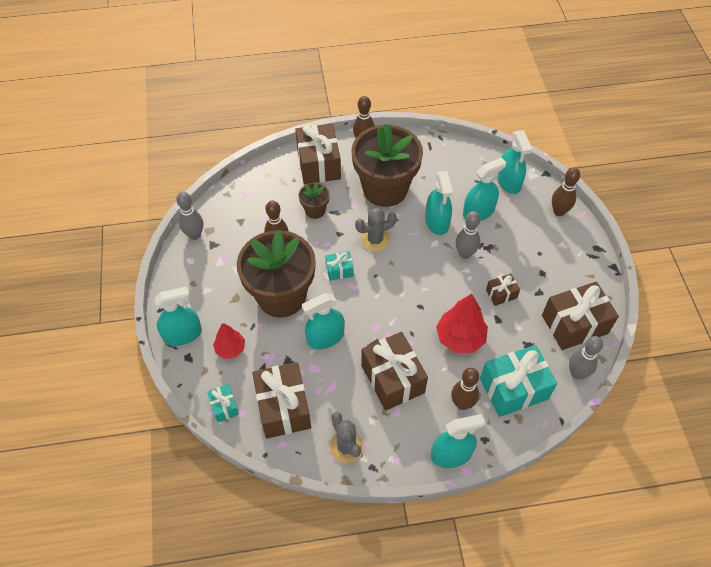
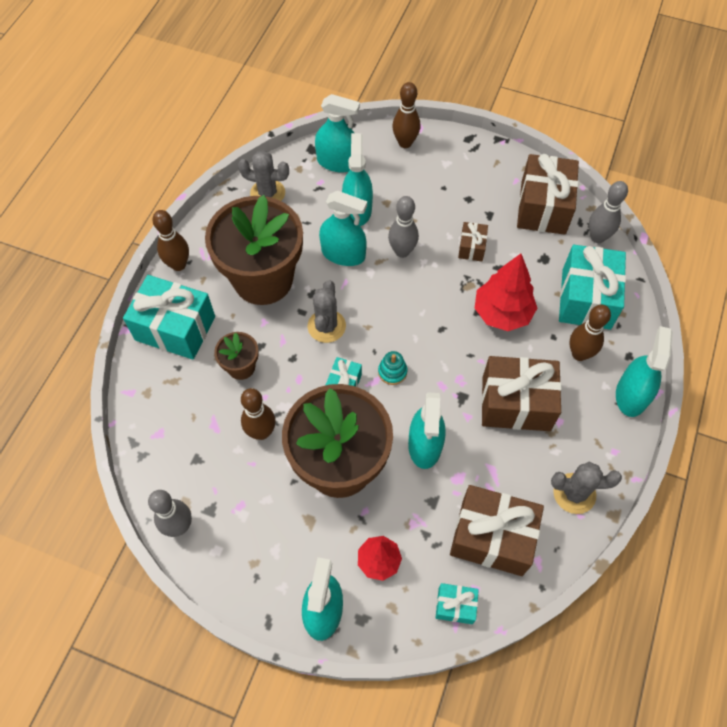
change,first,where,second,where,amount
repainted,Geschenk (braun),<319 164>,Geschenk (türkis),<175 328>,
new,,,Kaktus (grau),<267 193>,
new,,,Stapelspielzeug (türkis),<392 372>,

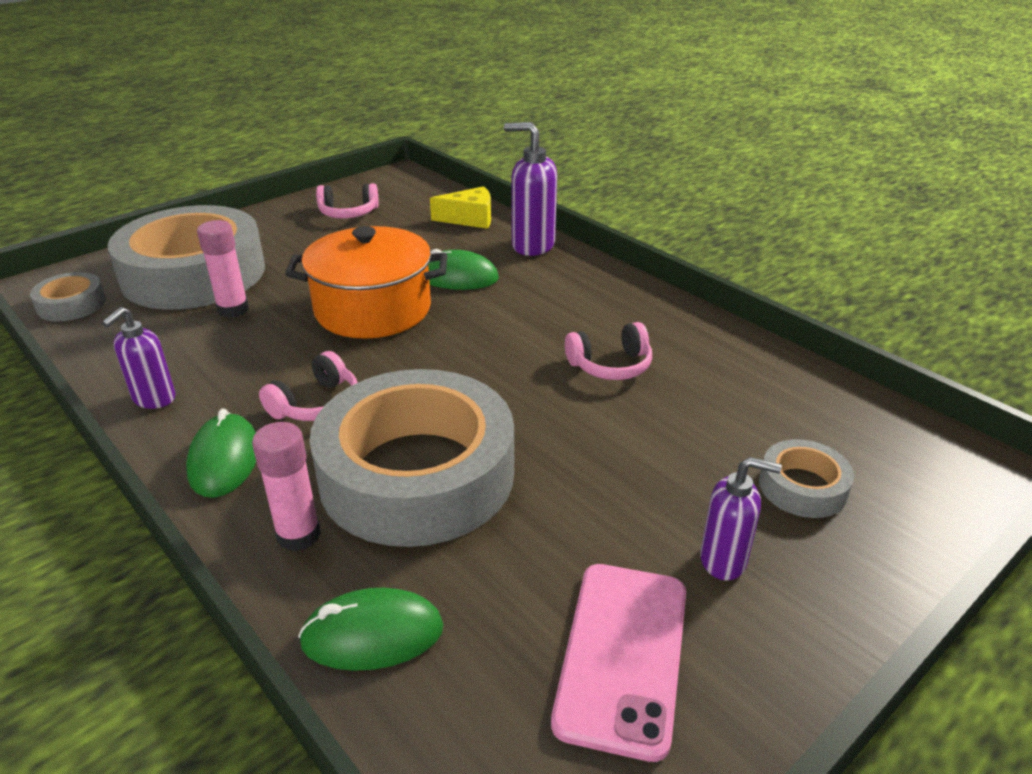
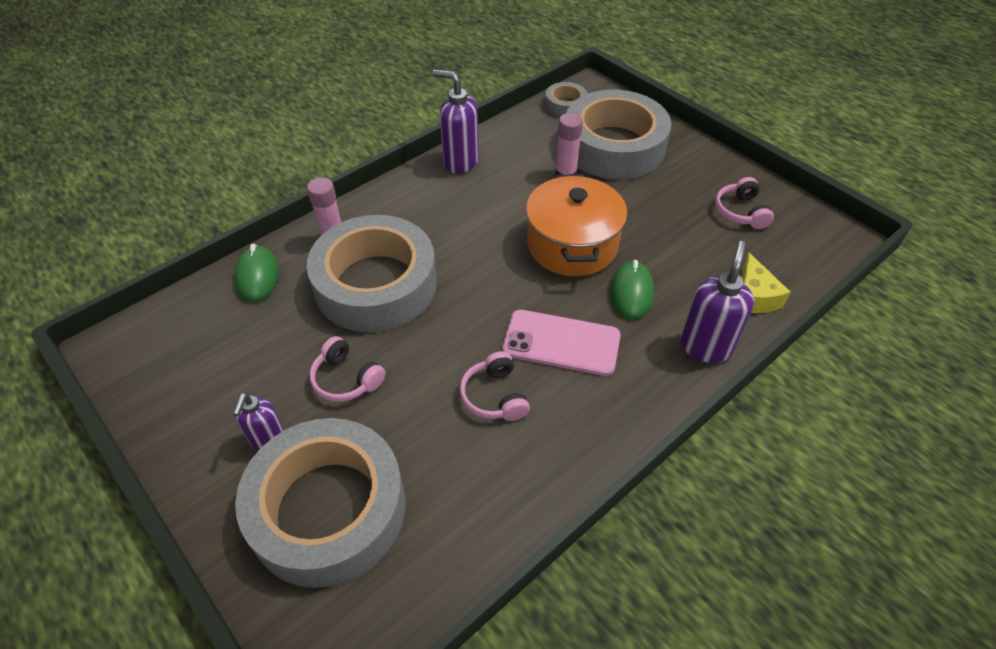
change,first,where,second,where,amount
scaled,Seifenspender (lila),<154 399>,,<460 162>,x1.52
gone,Computermaus (grün),<224 460>,,,
shifted,Kopfhörer (rosa),<316 404>,,<346 379>,
shifted,Handy (rosa),<622 655>,,<561 343>,
scaled,Klebeband (grau),<802 487>,,<328 509>,x2.31

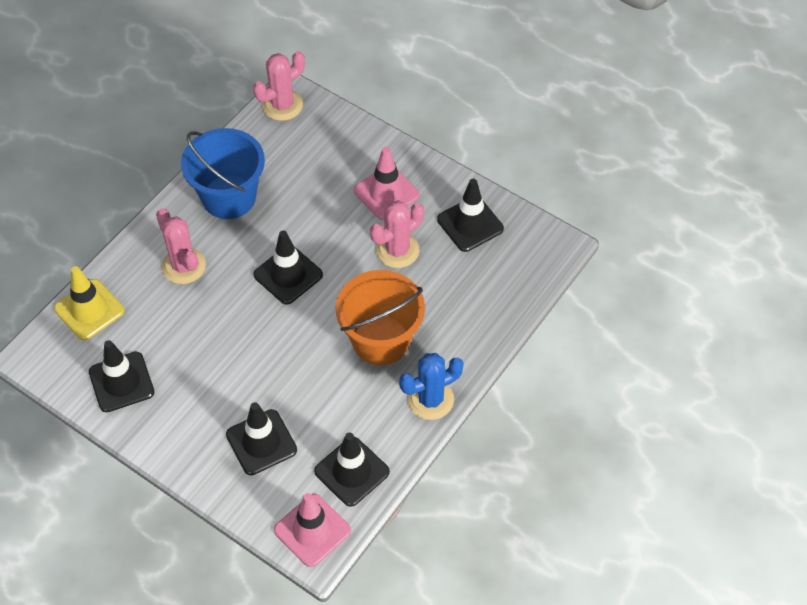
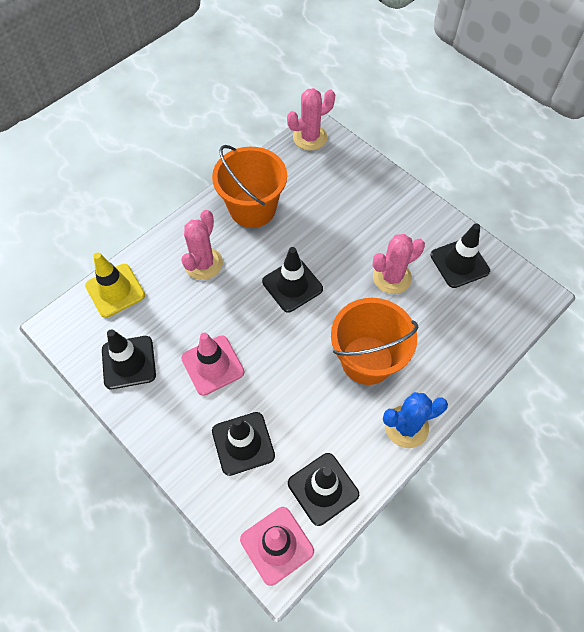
change,first,where,second,where,amount
rotated,Kaktus (rosa),<183 266>,,<203 263>,45 degrees clockwise
repainted,Eimer (blau),<229 197>,Eimer (orange),<252 208>,
shifted,Leitkegel (rosa),<386 193>,,<212 365>,

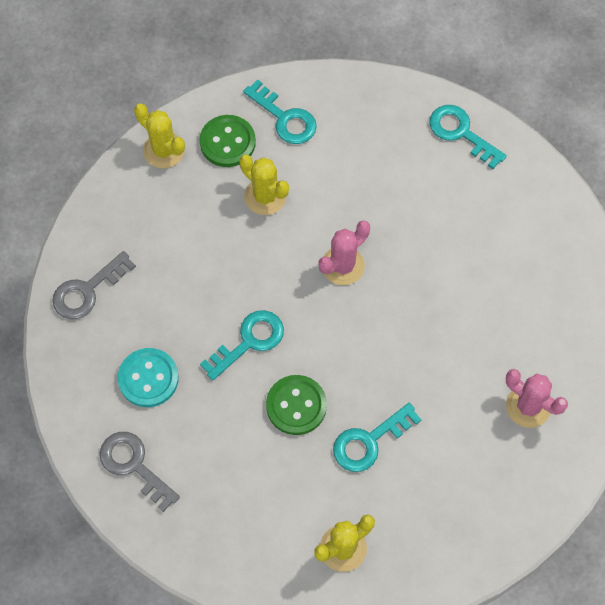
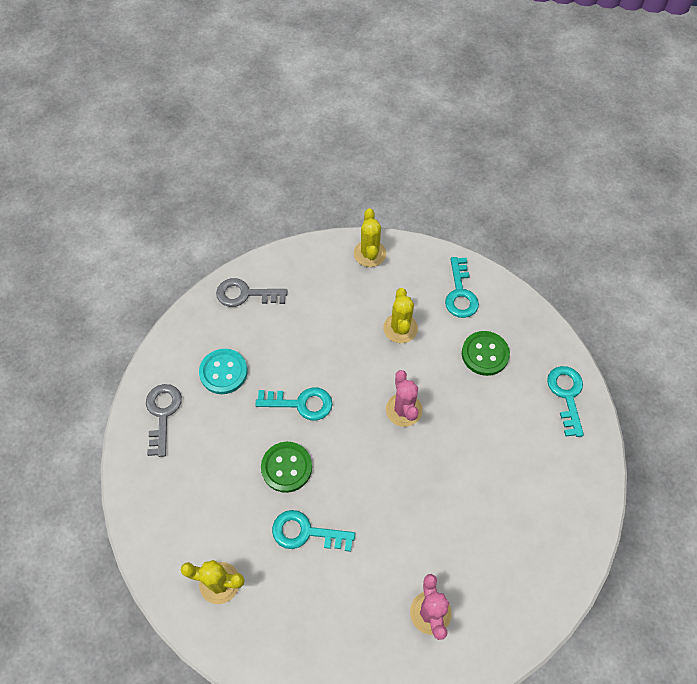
change,first,where,second,where,amount
shifted,Knopf (grün),<227 142>,,<485 354>,
rotated,Kaktus (rosa),<342 266>,,<403 410>,75 degrees clockwise

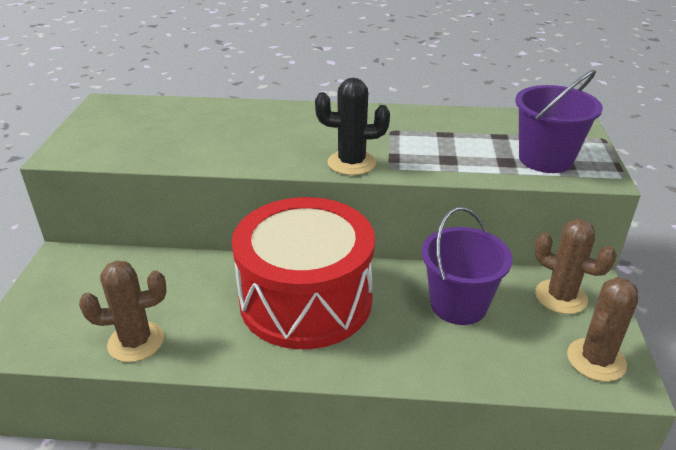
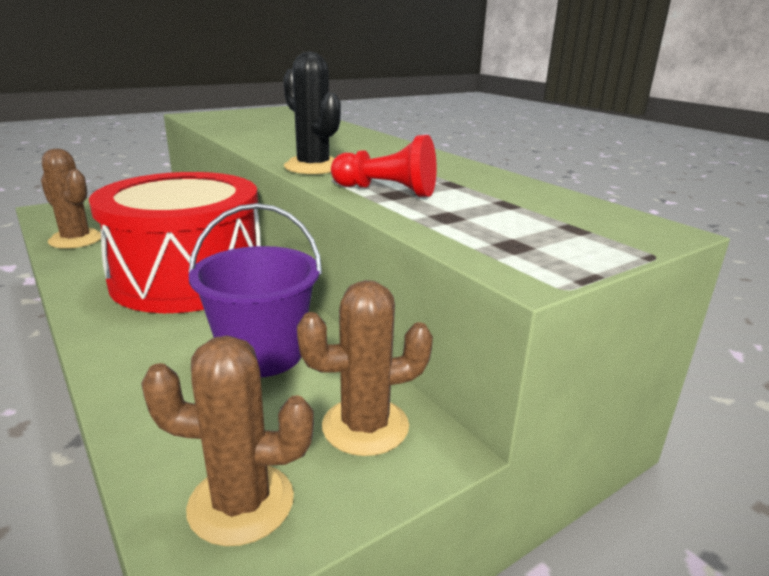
change,first,where,second,where,amount
gone,Eimer (lila),<545 159>,,,
rotated,Kaktus (braun),<561 297>,,<365 426>,75 degrees clockwise
new,,,Bauer (rot),<387 191>,

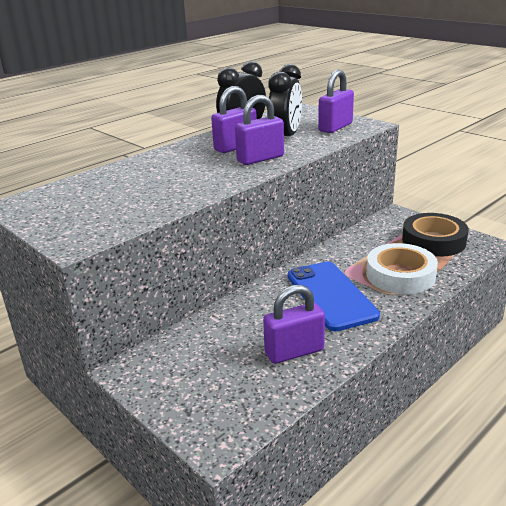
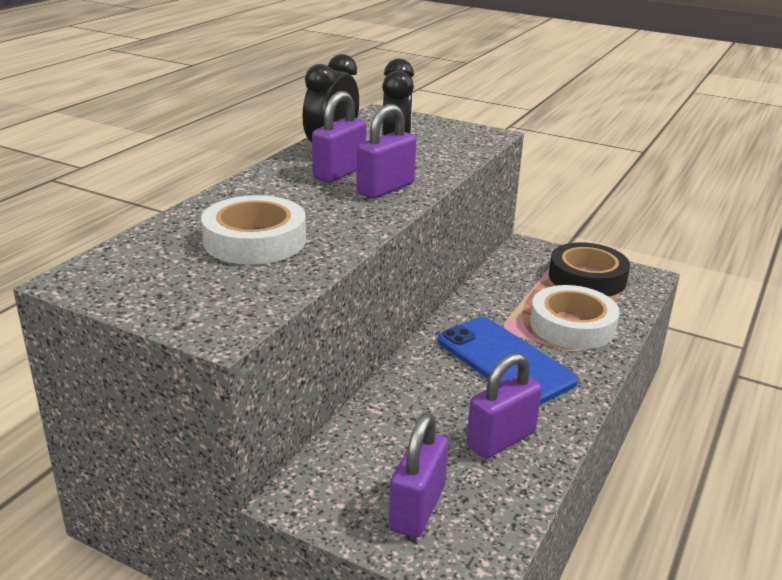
change,first,where,second,where,amount
shifted,Vorhängeschloss (lila),<335 127>,,<417 508>,
new,,,Klebeband (weiß),<255 240>,

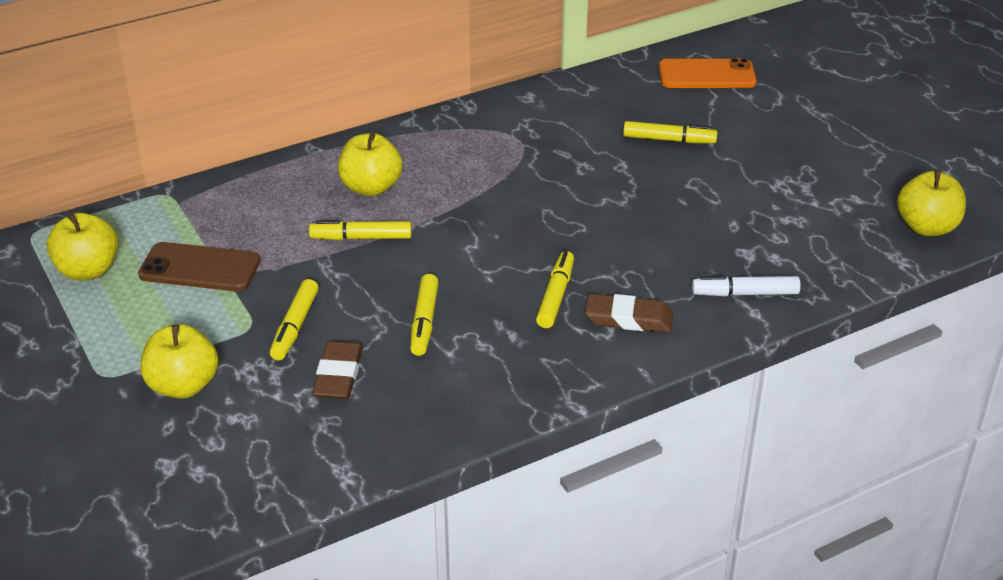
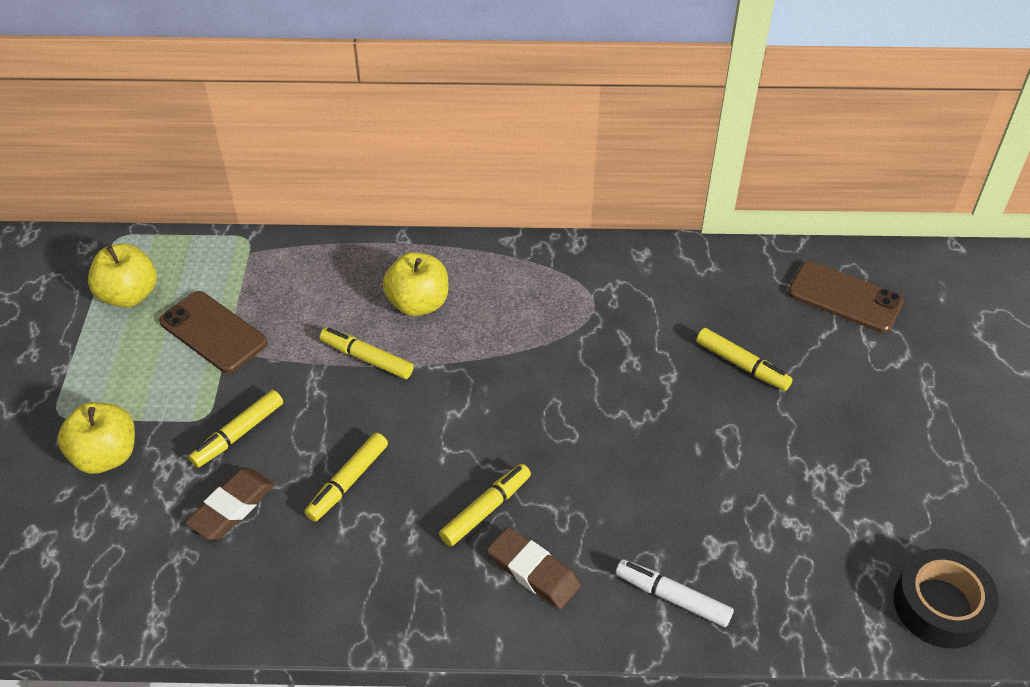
change,first,where,second,where,amount
repainted,Handy (orange),<707 75>,Handy (braun),<845 297>,
swapped,Apfel (gelb),<926 227>,Klebeband (schwarz),<940 605>,

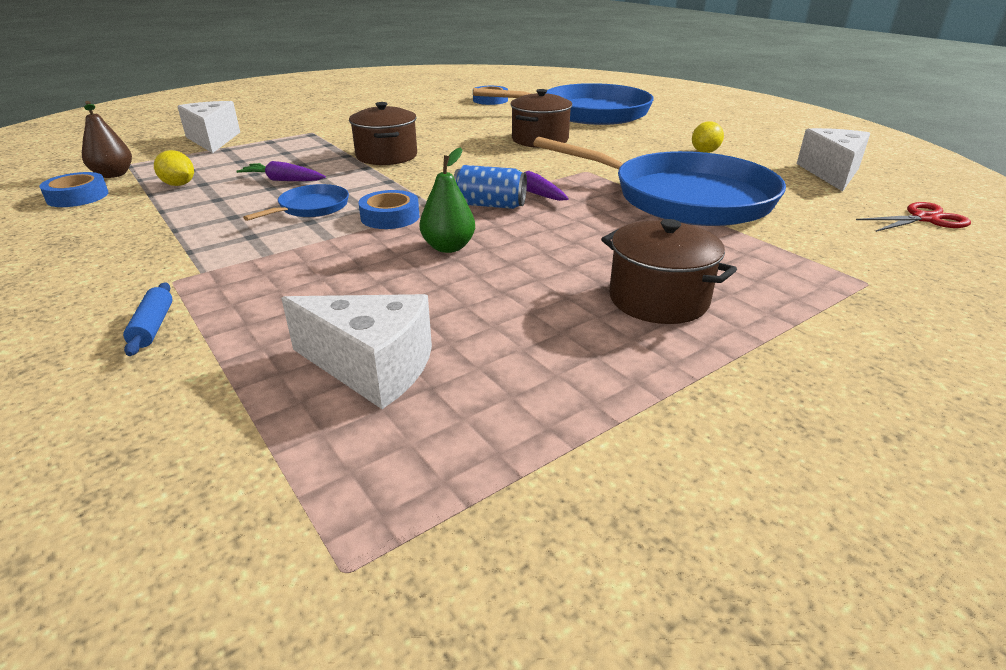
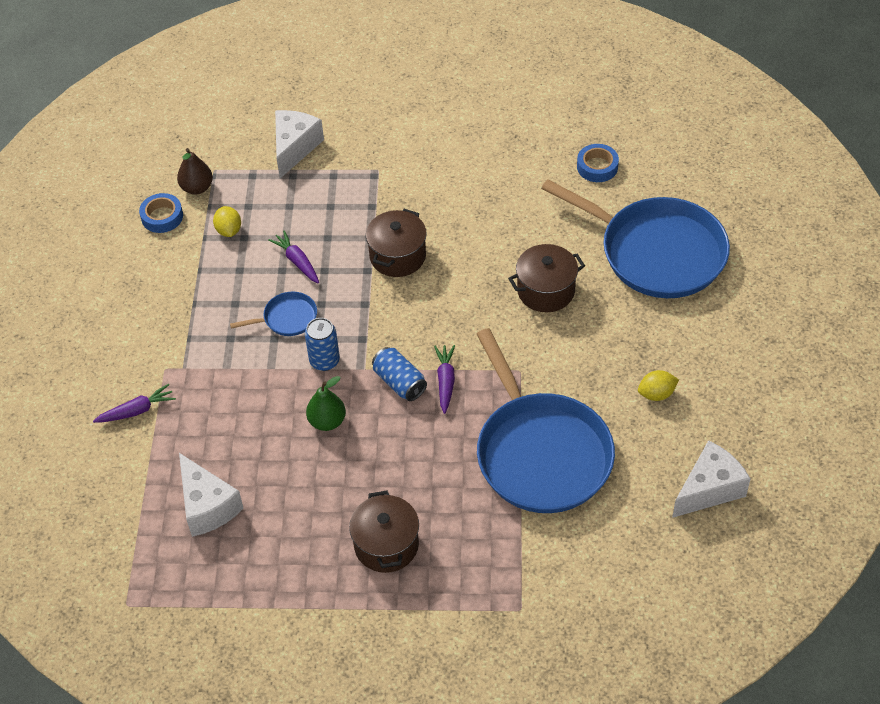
change,first,where,second,where,amount
swapped,Nudelholz (blau),<153 326>,Karotte (lila),<136 410>,
swapped,Klebeband (blau),<390 217>,Dose (blau),<324 361>,
gone,Schere (rot),<925 219>,,,

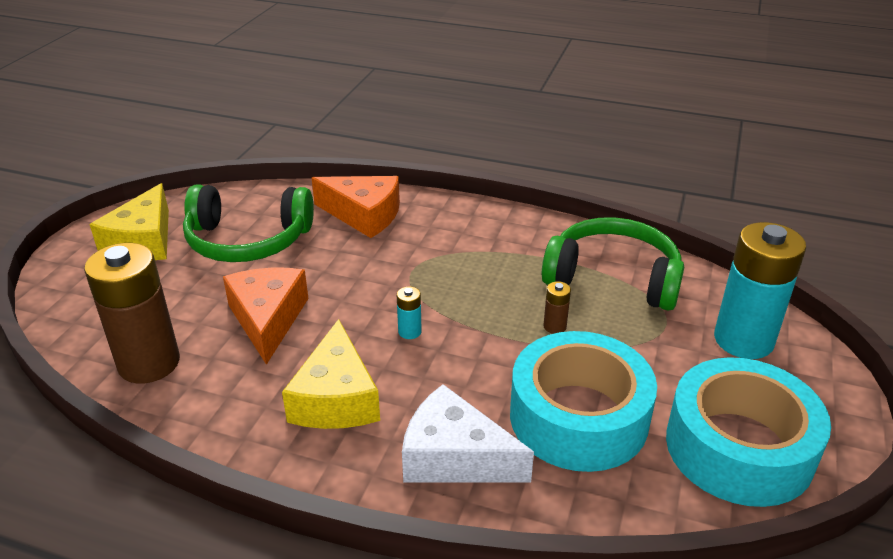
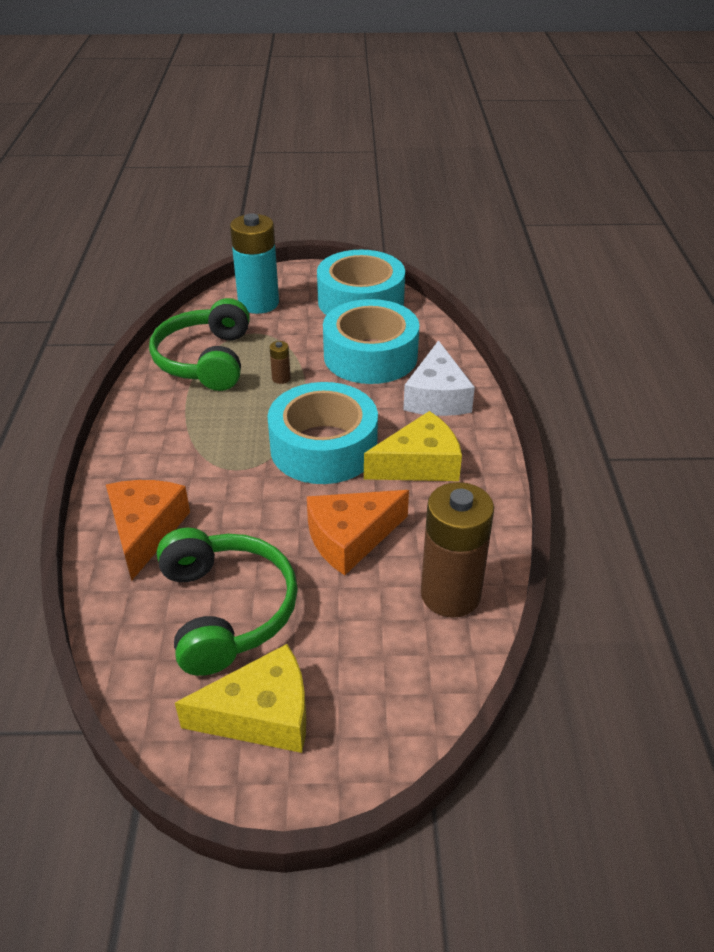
change,first,where,second,where,amount
swapped,Batterie (türkis),<409 332>,Klebeband (türkis),<323 447>,

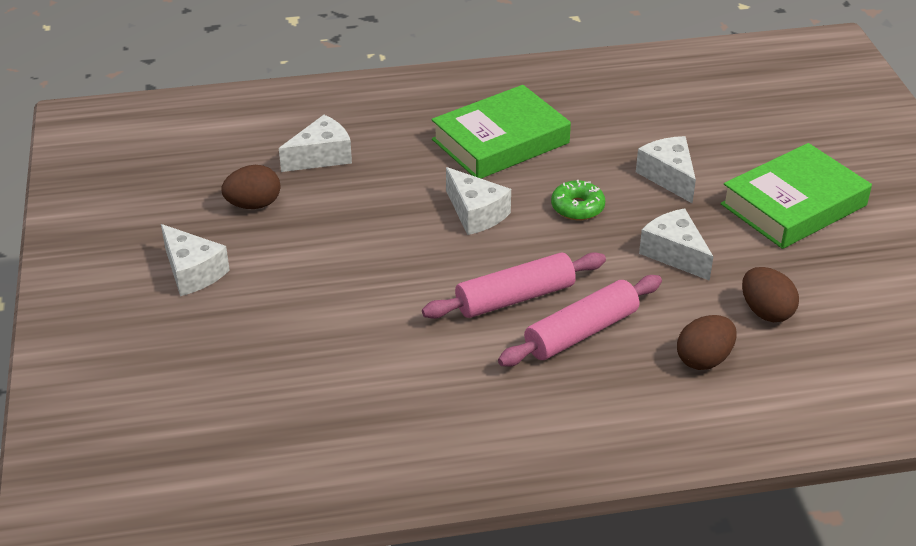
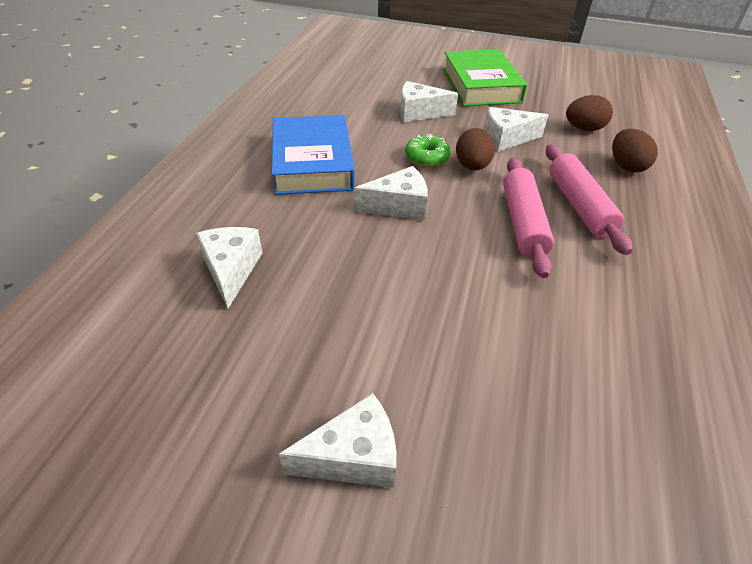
change,first,where,second,where,amount
shifted,Ei (braun),<253 205>,,<472 166>,
repainted,Buch (grün),<500 141>,Buch (blau),<312 162>,

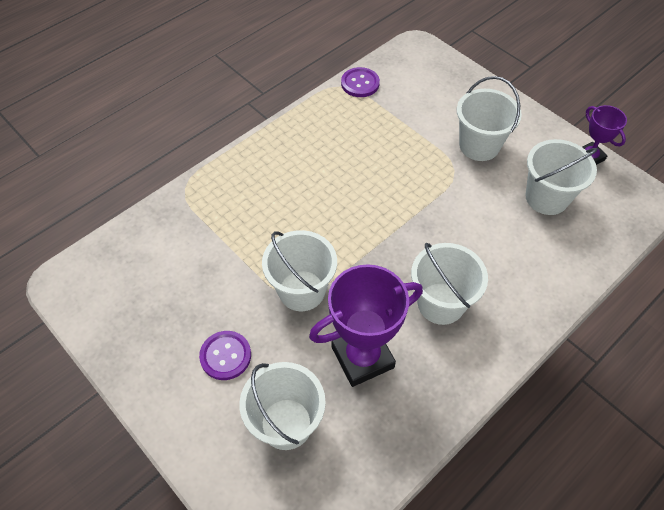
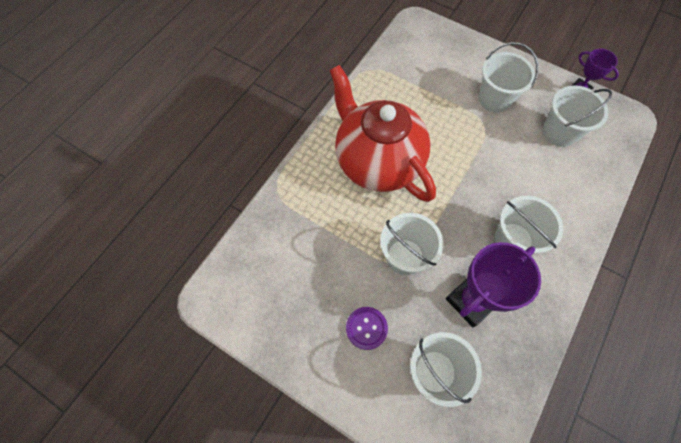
change,first,where,second,where,amount
gone,Knopf (lila),<360 83>,,,
new,,,Teekanne (rot),<377 162>,

